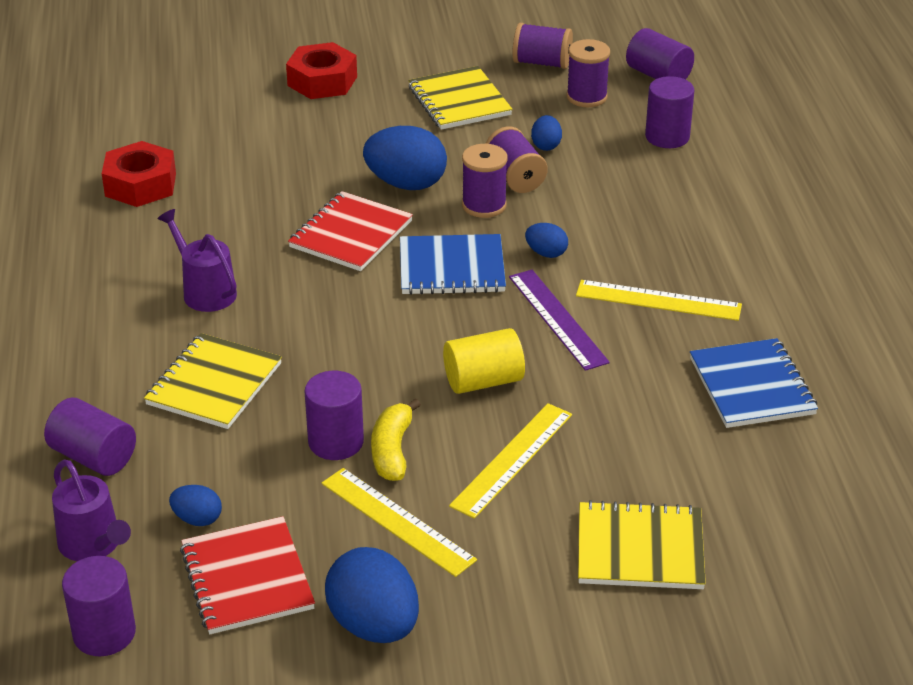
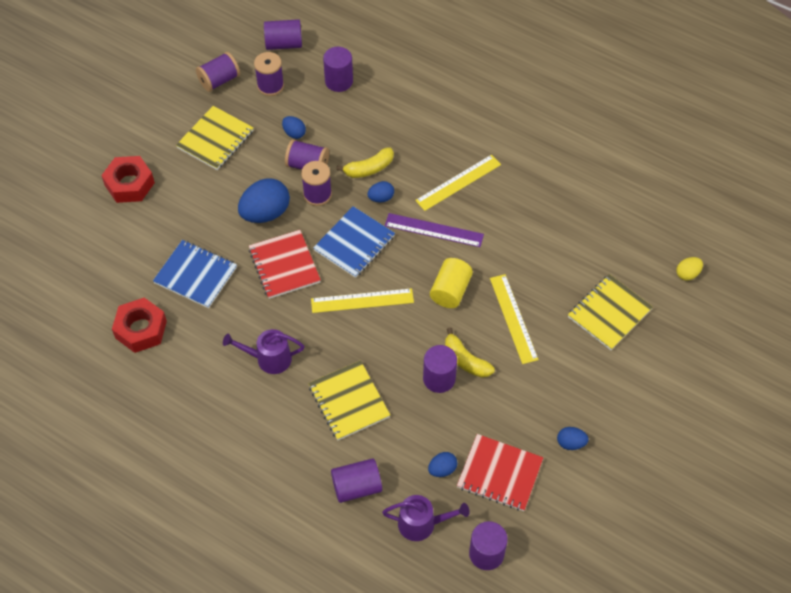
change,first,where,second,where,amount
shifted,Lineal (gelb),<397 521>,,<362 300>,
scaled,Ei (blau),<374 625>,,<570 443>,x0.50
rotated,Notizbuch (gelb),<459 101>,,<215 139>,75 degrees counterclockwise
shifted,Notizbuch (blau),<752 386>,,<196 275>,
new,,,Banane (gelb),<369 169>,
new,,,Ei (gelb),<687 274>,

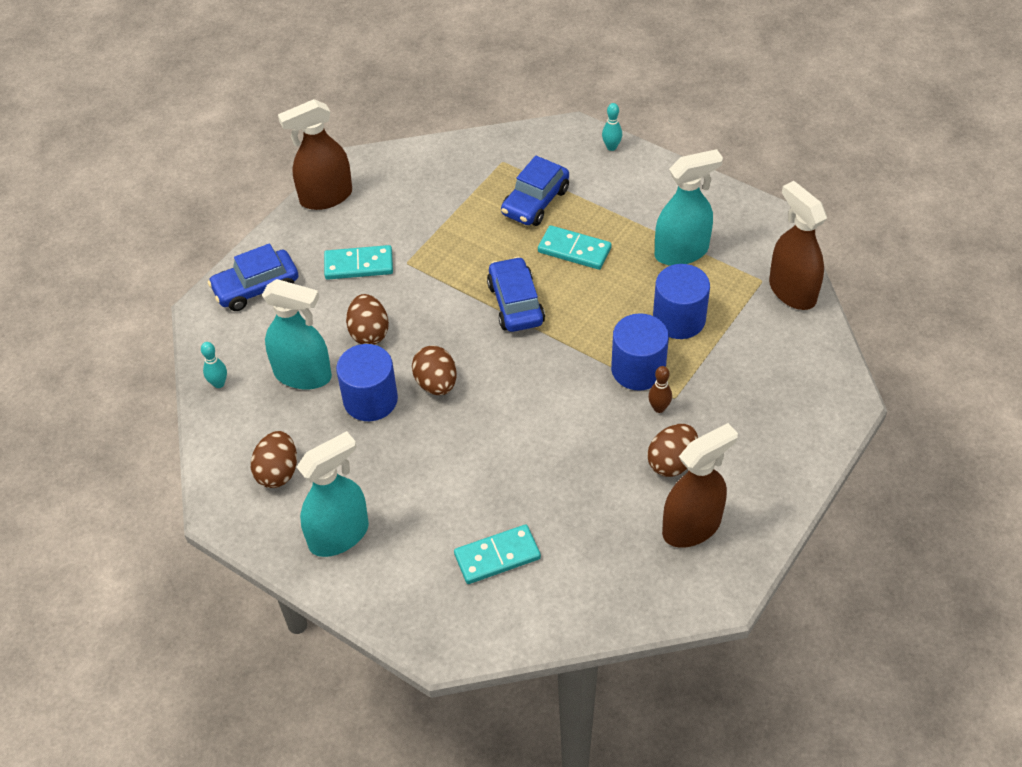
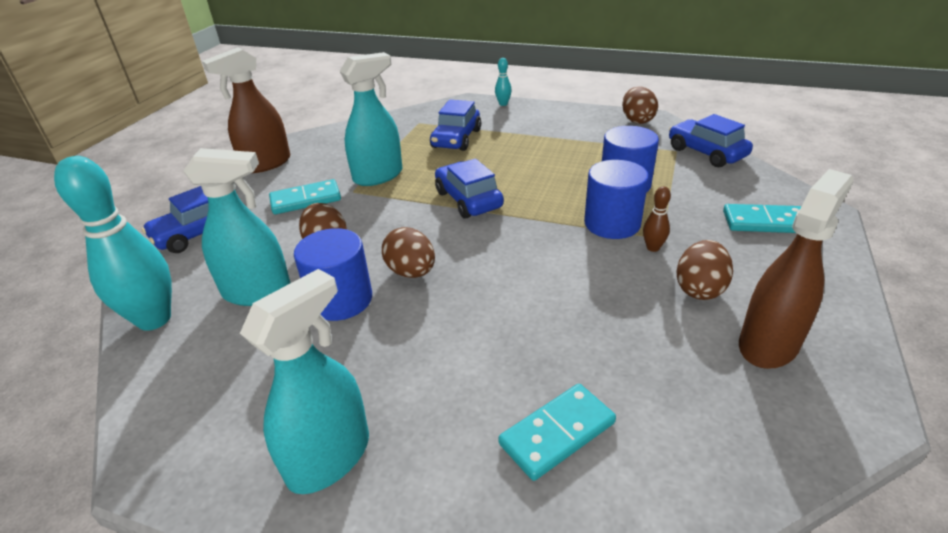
change,first,where,second,where,amount
scaled,Bowlingkegel (türkis),<219 383>,,<154 319>,x2.34
shifted,Ei (braun),<278 472>,,<637 120>,
shifted,Dominostein (türkis),<574 250>,,<765 222>,
shifted,Sprühflasche (türkis),<681 252>,,<378 176>,
swapped,Sprühflasche (braun),<792 291>,Auto (blau),<706 152>,

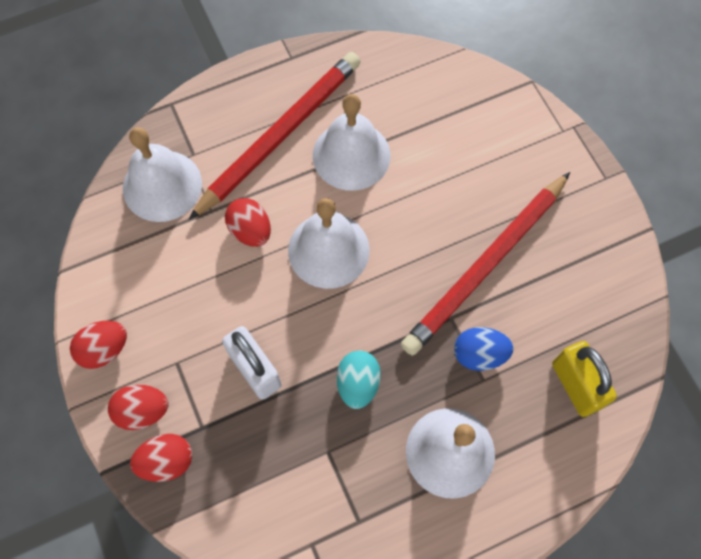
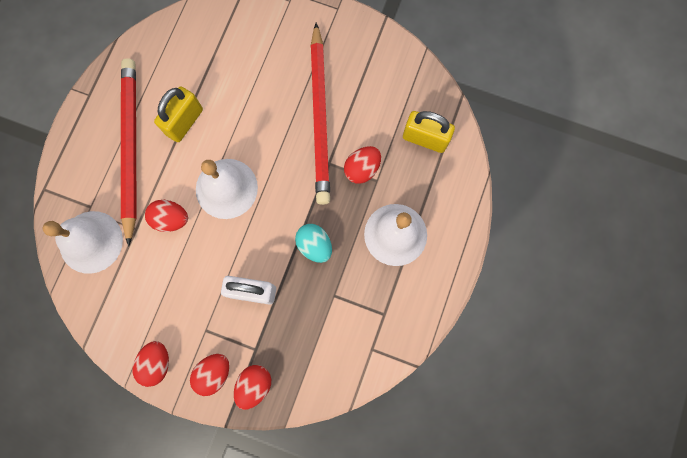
change,first,where,second,where,amount
swapped,Glocke (weiß),<351 155>,Vorhängeschloss (gelb),<184 122>,
repainted,Ei (blau),<479 354>,Ei (rot),<362 169>,

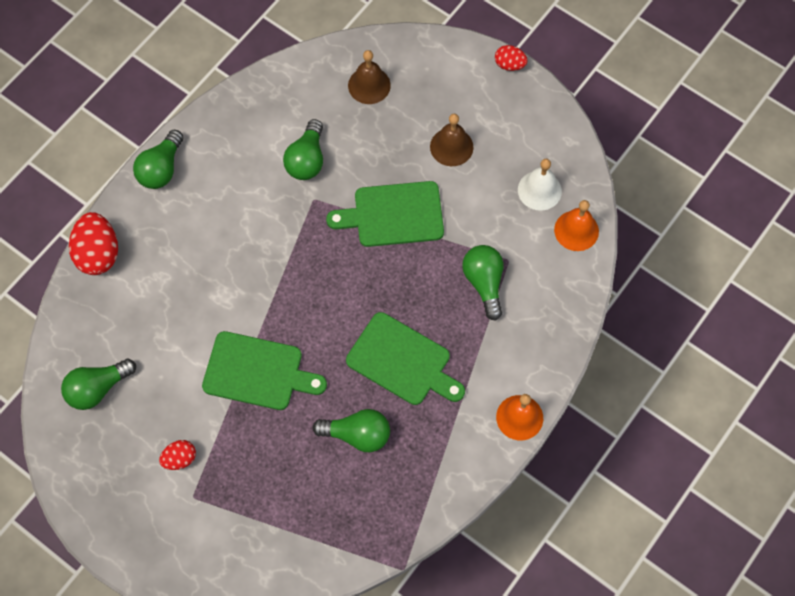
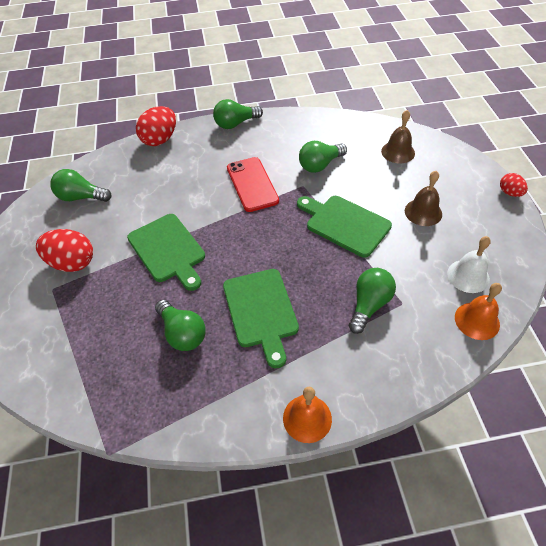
change,first,where,second,where,amount
scaled,Ei (rot),<180 459>,,<72 263>,x1.80
new,,,Handy (rot),<252 184>,

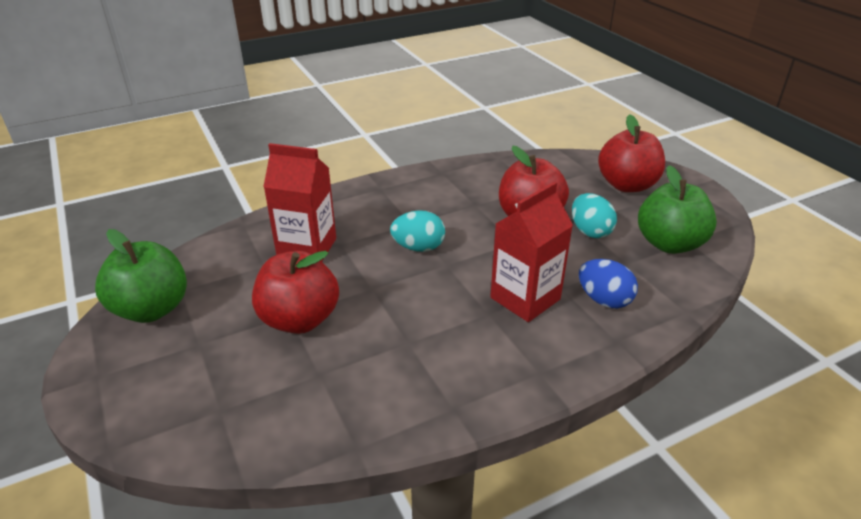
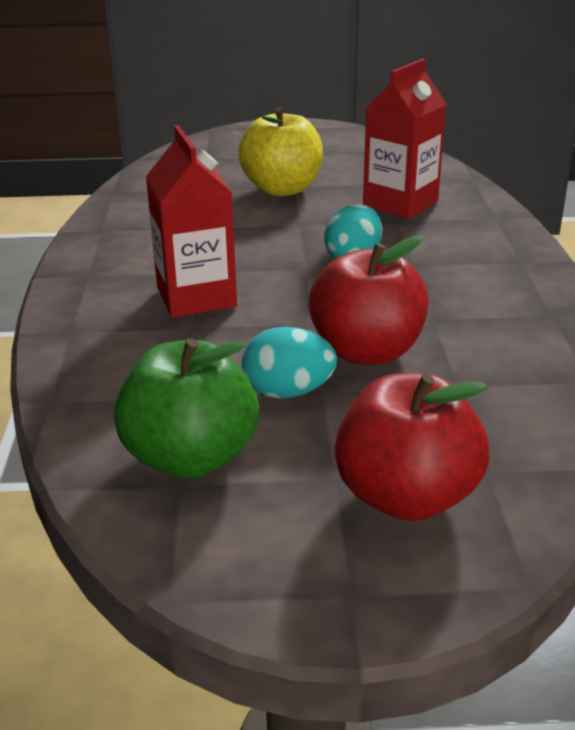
change,first,where,second,where,amount
gone,Apfel (grün),<152 309>,,,
repainted,Apfel (rot),<299 319>,Apfel (gelb),<282 189>,
gone,Ei (blau),<604 300>,,,

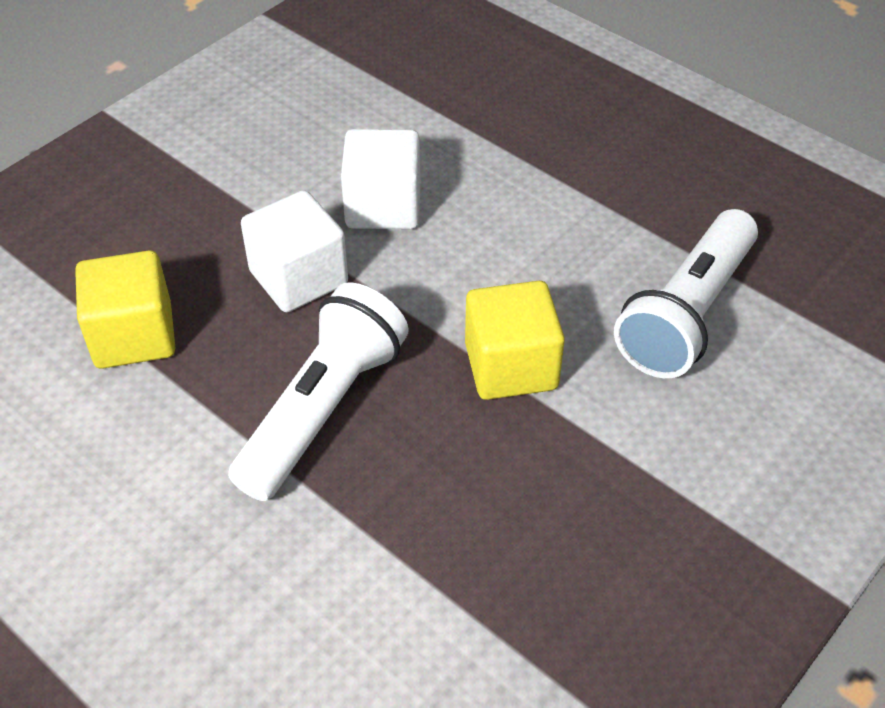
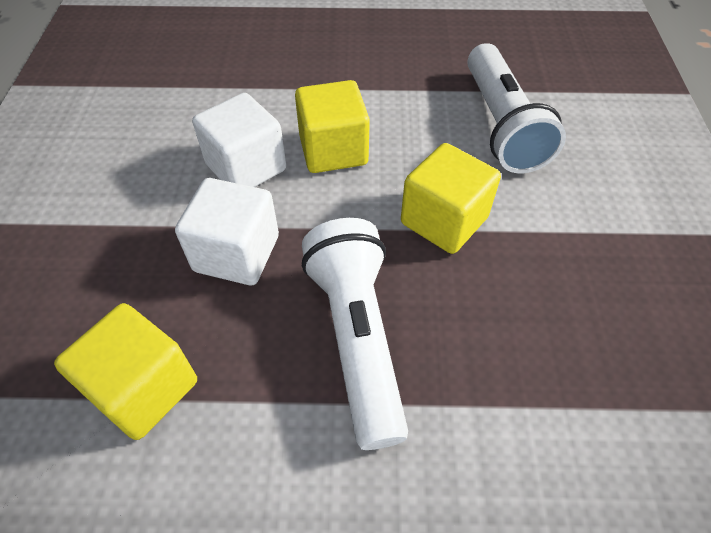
change,first,where,second,where,amount
new,,,Kubus (gelb),<333 150>,

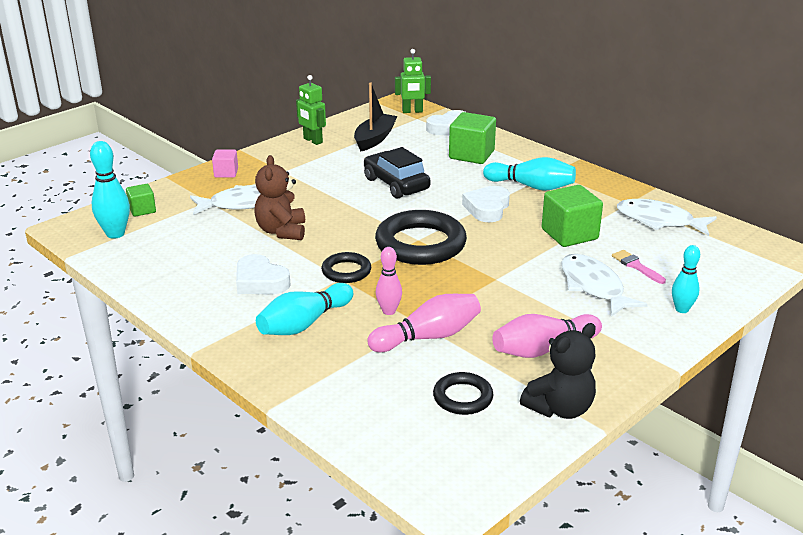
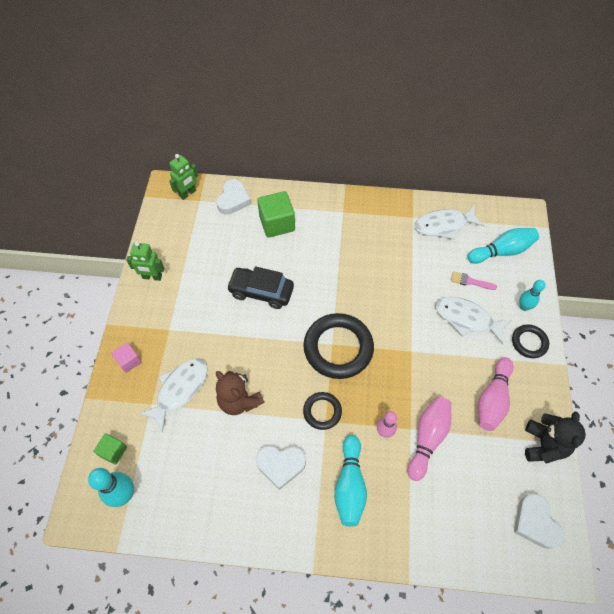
change,first,where,second,where,amount
gone,Boot (schwarz),<374 139>,,,
shifted,Ring (schwarz),<463 397>,,<529 342>,
shifted,Herz (weiß),<487 208>,,<535 522>,
shifted,Bowlingkegel (türkis),<531 186>,,<501 251>,
gone,Kubus (grün),<569 234>,,,

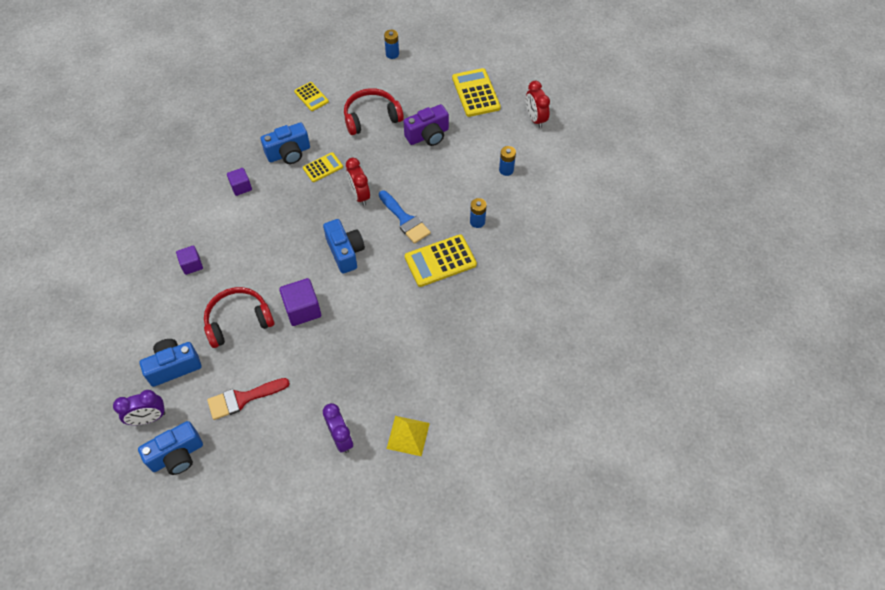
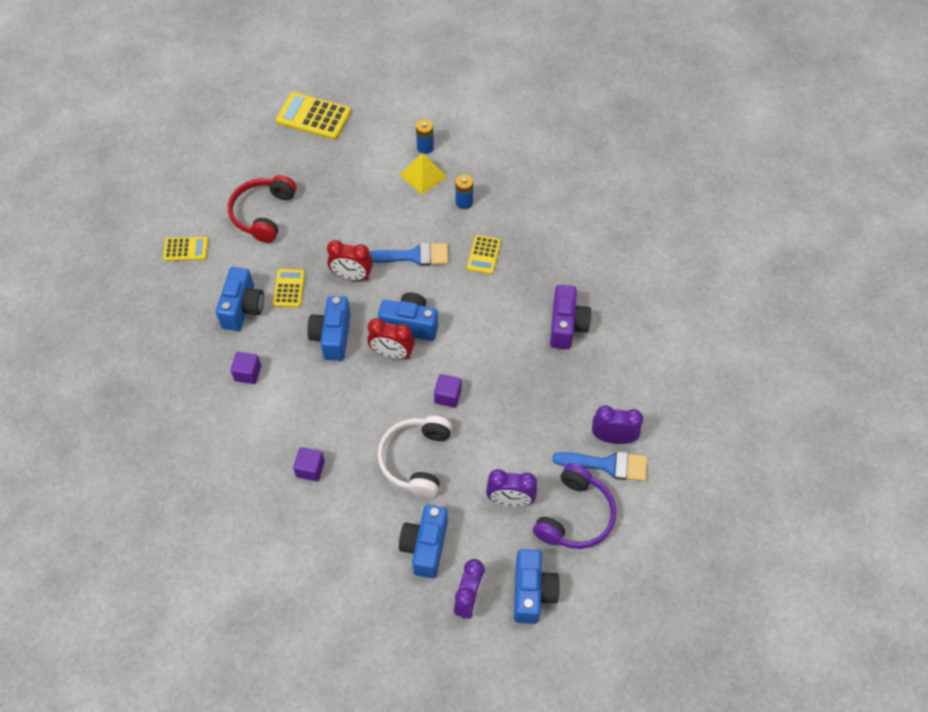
change,first,where,second,where,amount
repainted,Kopfhörer (rot),<238 321>,Kopfhörer (weiß),<416 459>,
swapped,Pinsel (rot),<243 399>,Wecker (lila),<510 500>,
scaled,Kubus (lila),<302 309>,,<448 396>,x0.63
gone,Batterie (blau),<392 54>,,,
shifted,Pyramide (gelb),<408 435>,,<423 175>,
shifted,Kamera (lila),<428 135>,,<566 326>,
scaled,Taschenrechner (gelb),<440 261>,,<483 255>,x0.59
shifted,Wecker (rot),<535 119>,,<392 354>,
new,,,Kamera (blau),<332 336>,
new,,,Kopfhörer (lila),<575 516>,
new,,,Pinsel (blau),<607 465>,

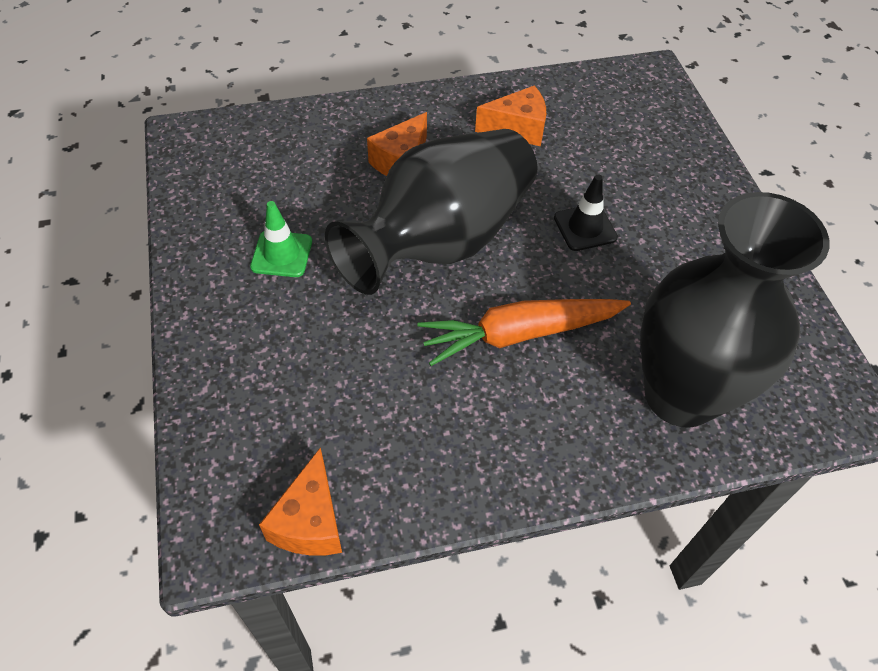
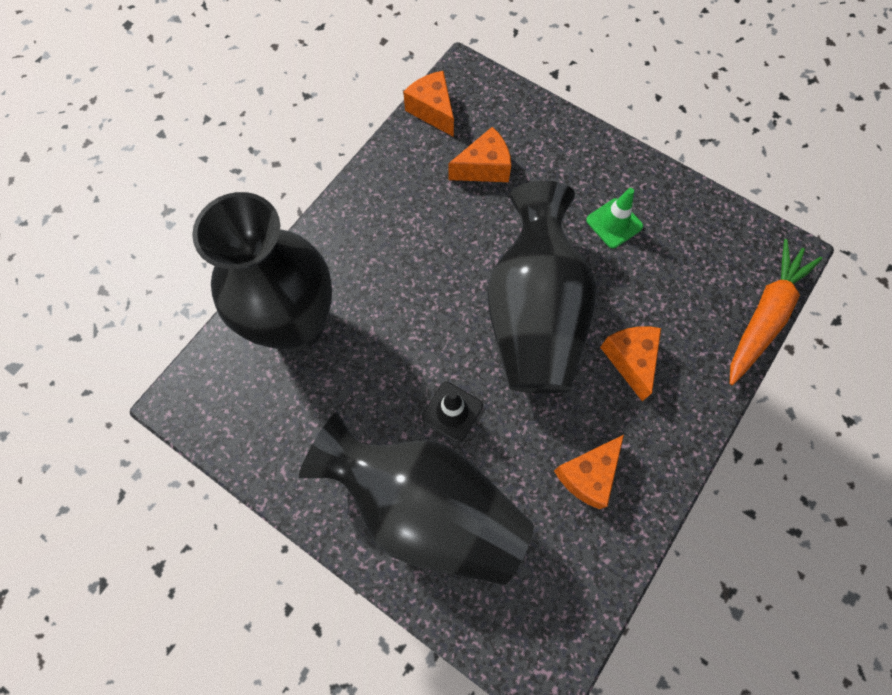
change,first,where,second,where,amount
shifted,Karotte (orange),<519 334>,,<764 316>,
new,,,Vase (schwarz),<425 506>,
new,,,Käse (orange),<484 168>,

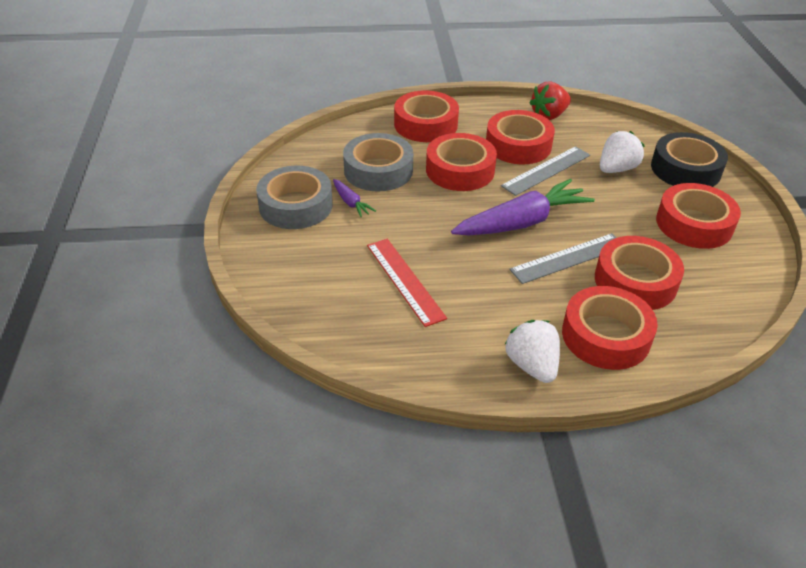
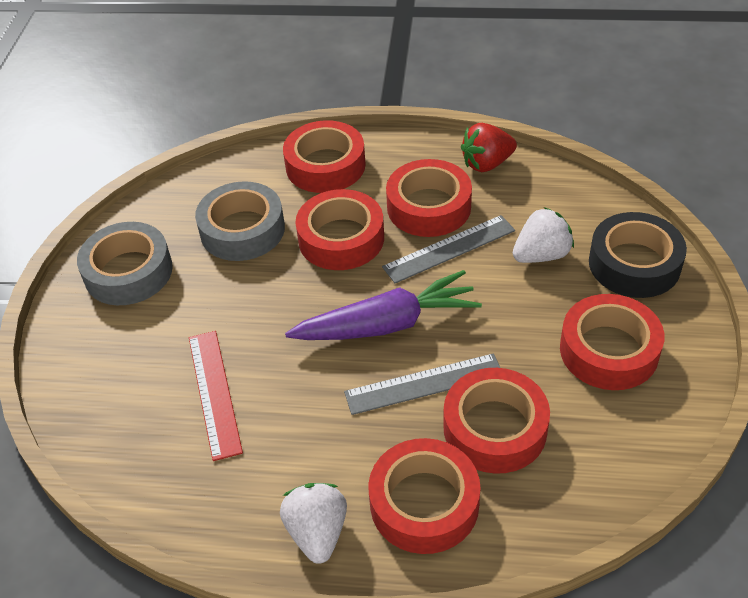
change,first,where,second,where,amount
gone,Karotte (lila),<351 203>,,,

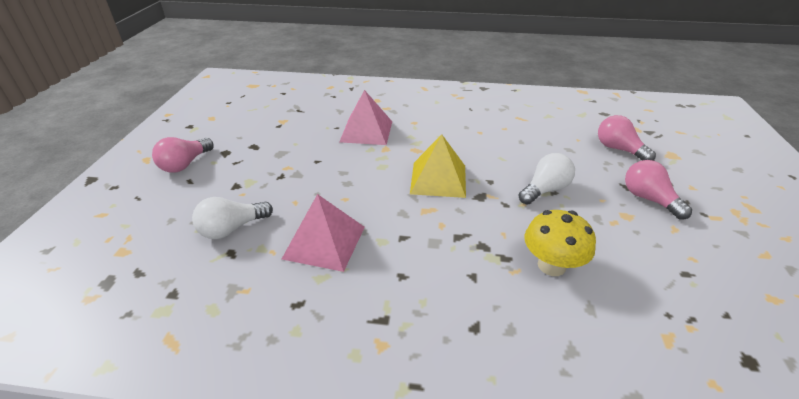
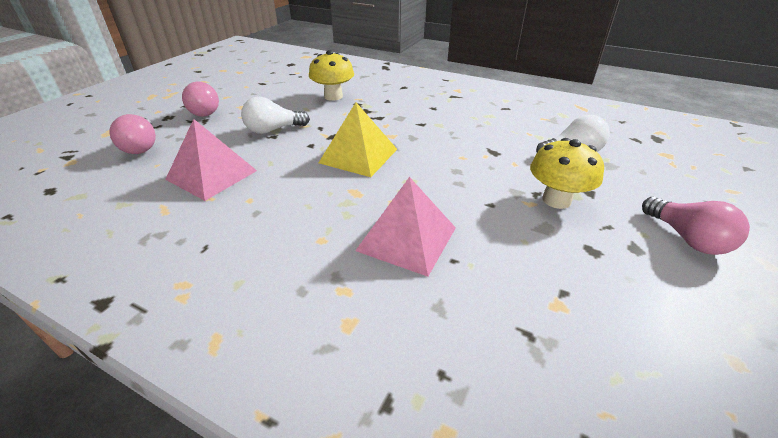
change,first,where,second,where,amount
rotated,Glühbirne (rosa),<185 164>,,<687 238>,105 degrees clockwise
shifted,Pyramide (rosa),<324 242>,,<212 175>,
new,,,Pilz (gelb),<556 200>,

